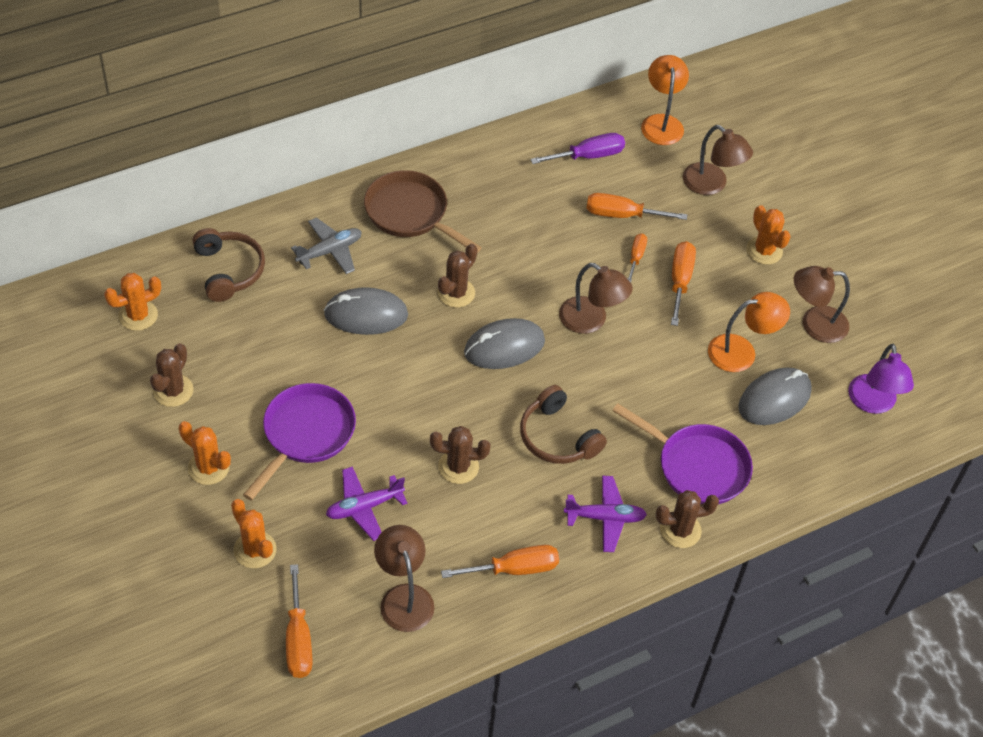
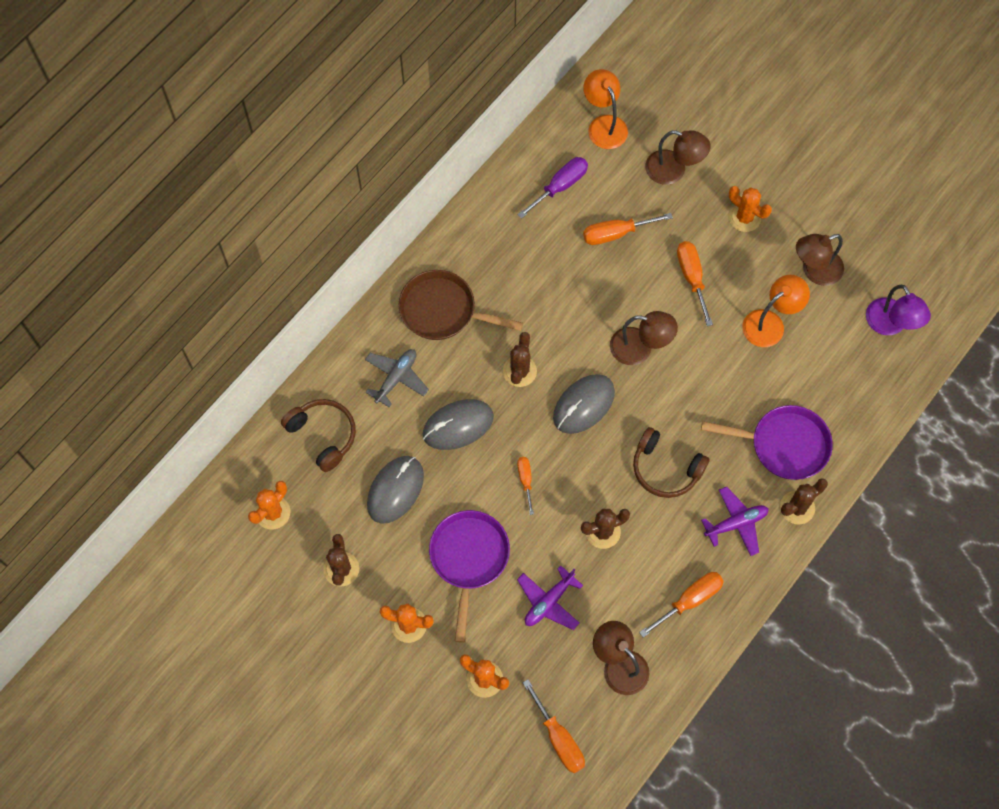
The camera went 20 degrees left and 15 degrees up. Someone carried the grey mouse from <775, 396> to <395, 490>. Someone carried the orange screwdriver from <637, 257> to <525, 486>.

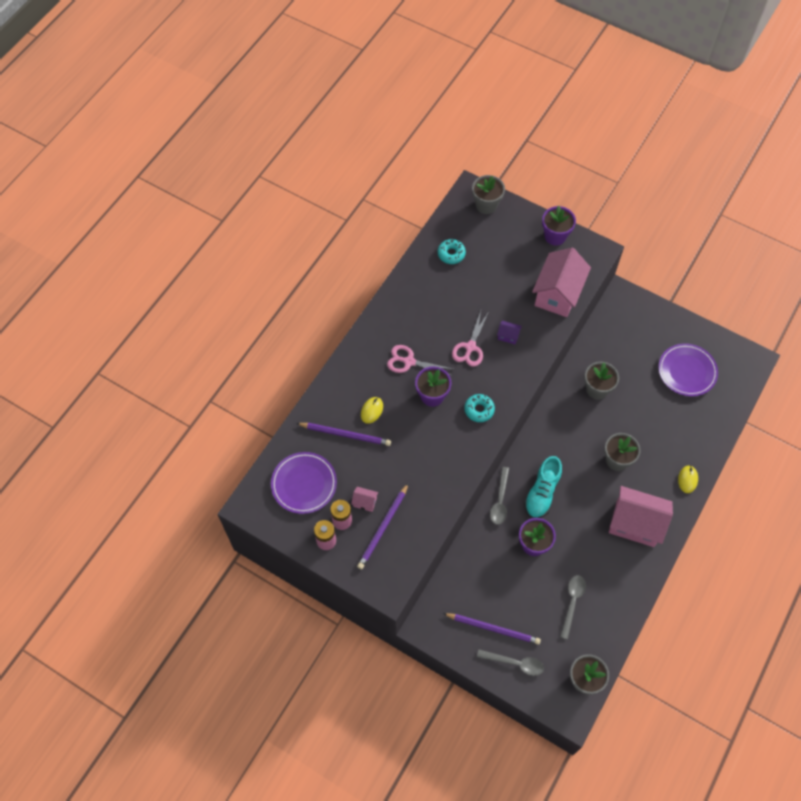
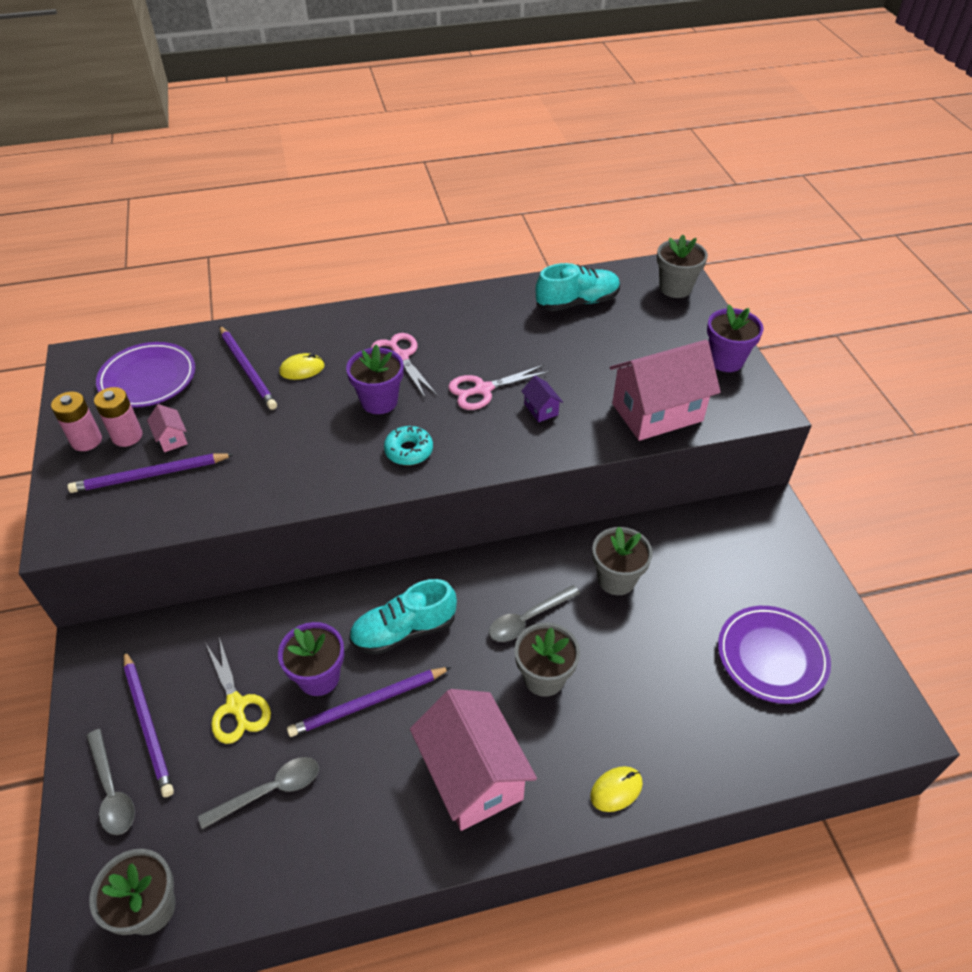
The camera went 45 degrees right and 15 degrees down. Someone put down the yellow scissors at <238, 690>. Someone put down the purple pencil at <369, 702>. Someone carried the grey spoon from <499, 496> to <534, 613>. Someone swapped the turquoise donut at <452, 251> for the turquoise shoe at <578, 287>.

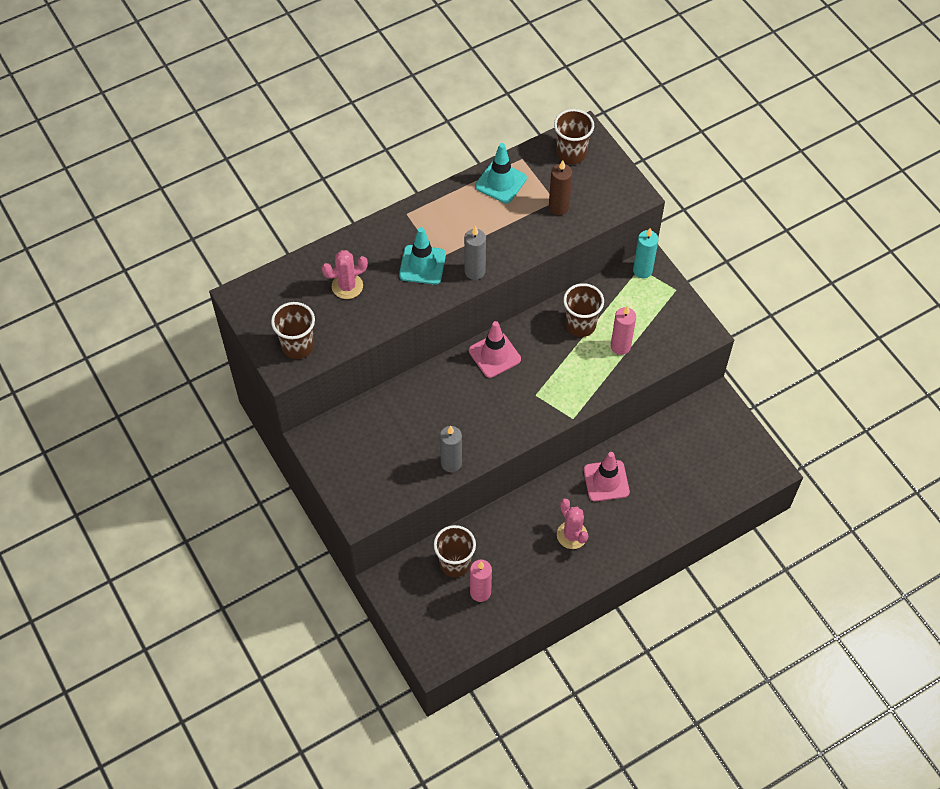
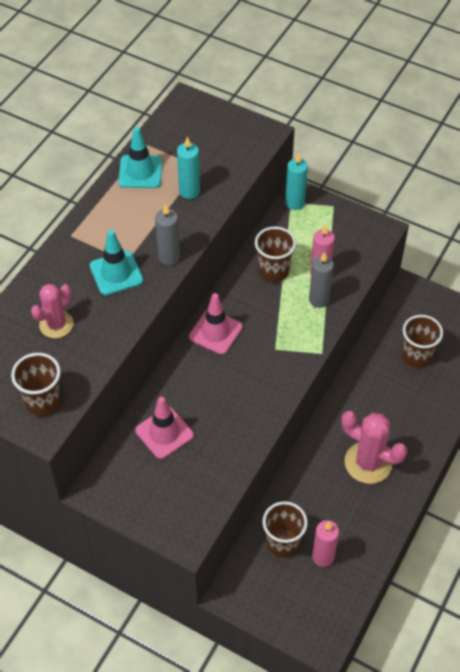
The camera went 30 degrees left and 5 degrees down. Someone carried the pink traffic cone from <607, 477> to <164, 428>. Someone put down the turquoise candle at <188, 168>. Someone carried the grey candle from <451, 449> to <321, 280>. Someone scaled the pink cactus at <572, 524> by 1.51. Someone carried the brown cup from <574, 136> to <422, 341>. Someone took away the brown candle at <560, 187>.

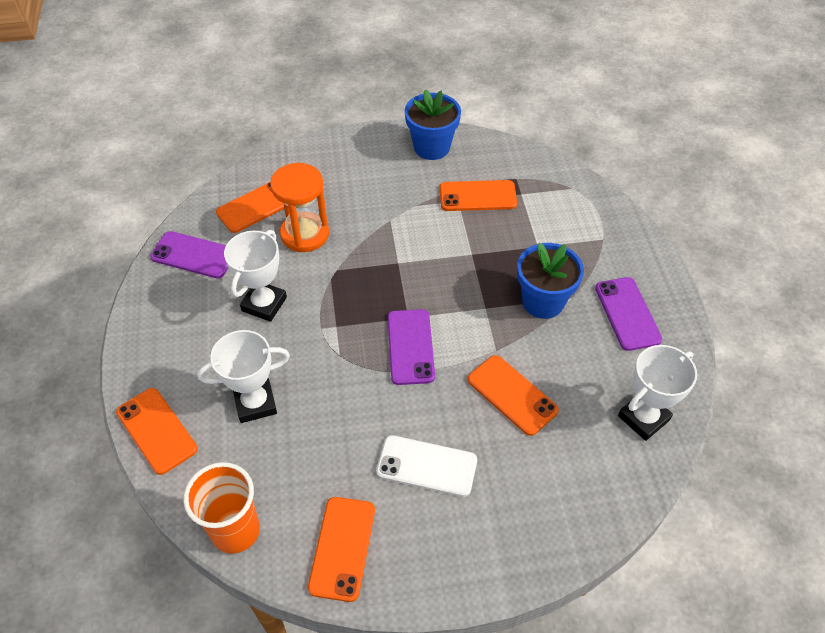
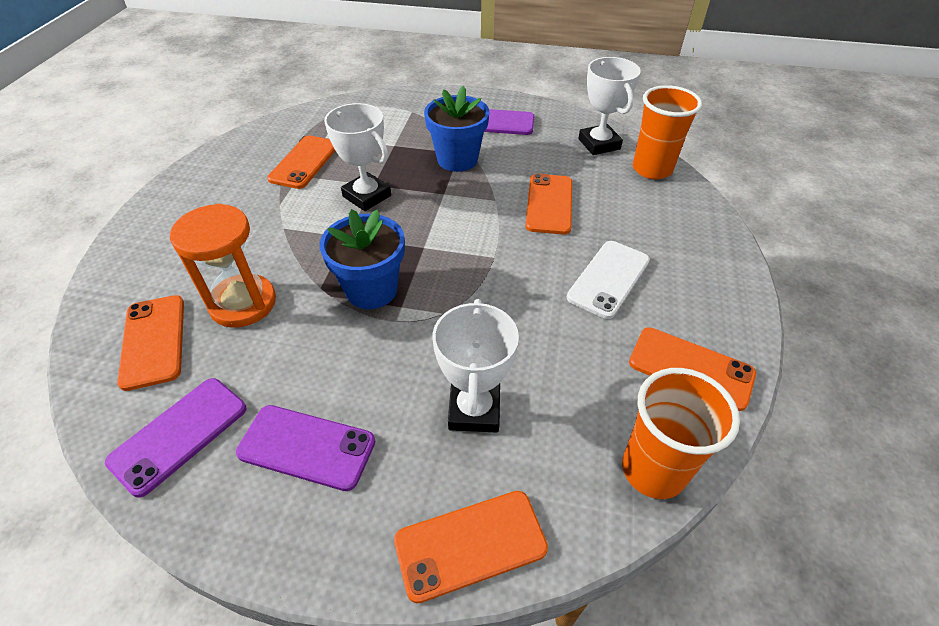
The camera went 70 degrees left and 5 degrees down. Someone carried the purple phone from <411, 347> to <305, 448>. Someone carried the blue flower pot from <433, 124> to <362, 259>. Someone carried the white trophy from <255, 276> to <357, 157>. Someone rotated the orange phone at <513, 395> by 60 degrees counterclockwise. Someone put down the orange cup at <667, 132>.

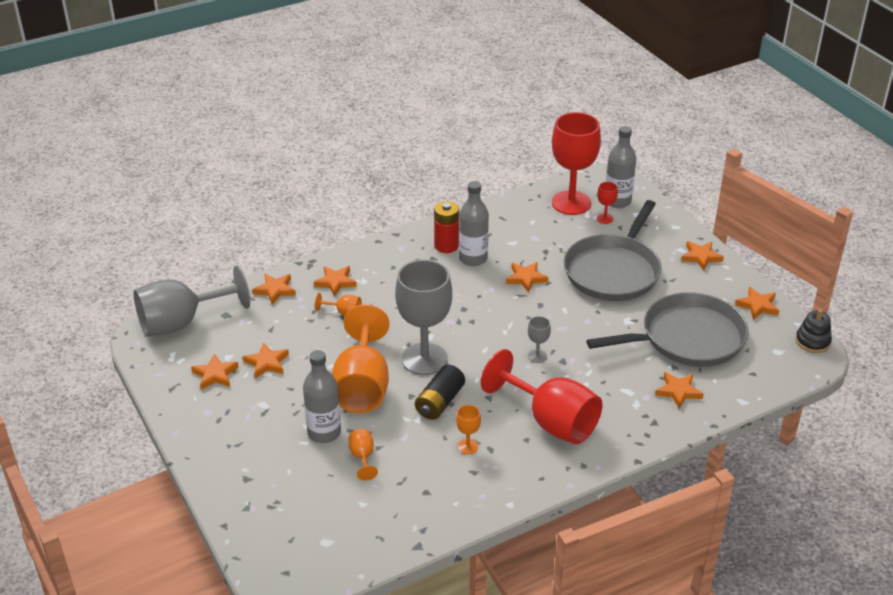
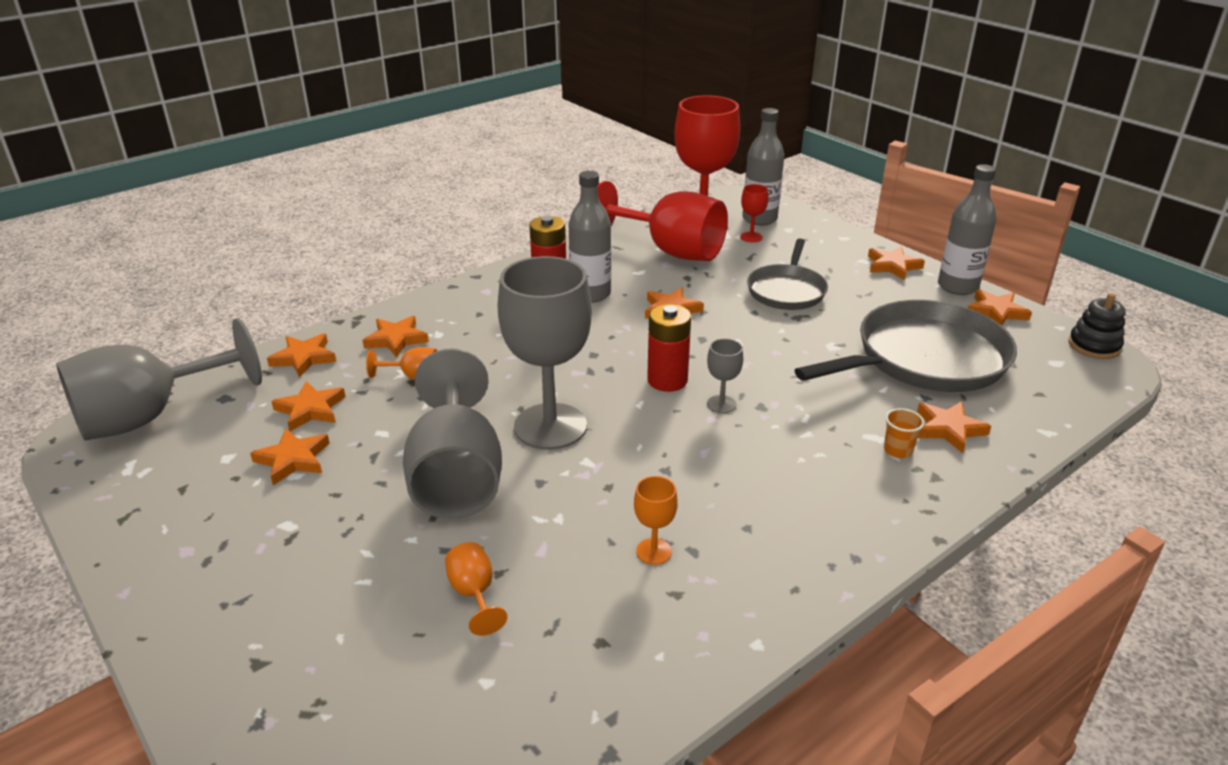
The camera went 10 degrees left and 5 degrees down. Someone carried the orange star from <215, 371> to <308, 406>. Someone repainted the orange goblet at <360, 359>, which became the grey goblet at <452, 433>. Someone carried the red goblet from <542, 396> to <663, 221>. Someone put down the red battery at <669, 348>. Someone scaled the grey pan at <613, 250> by 0.59. Someone put down the orange cup at <904, 433>. Someone carried the grey bottle from <322, 396> to <967, 229>. Someone took away the black battery at <440, 392>.

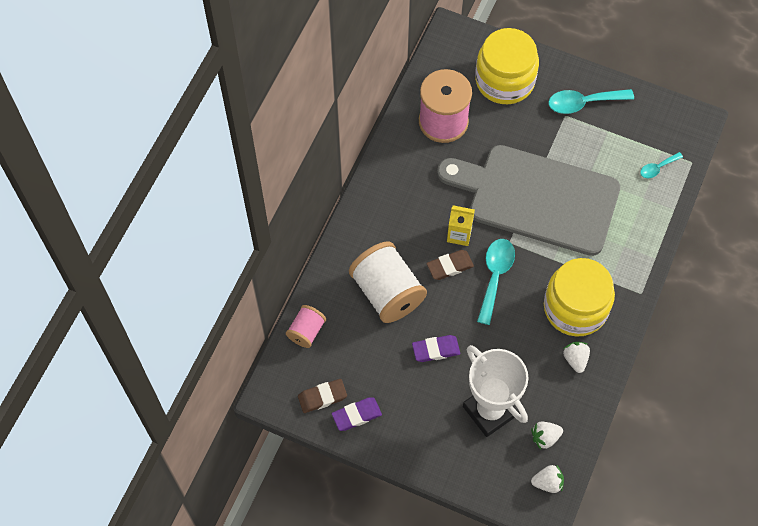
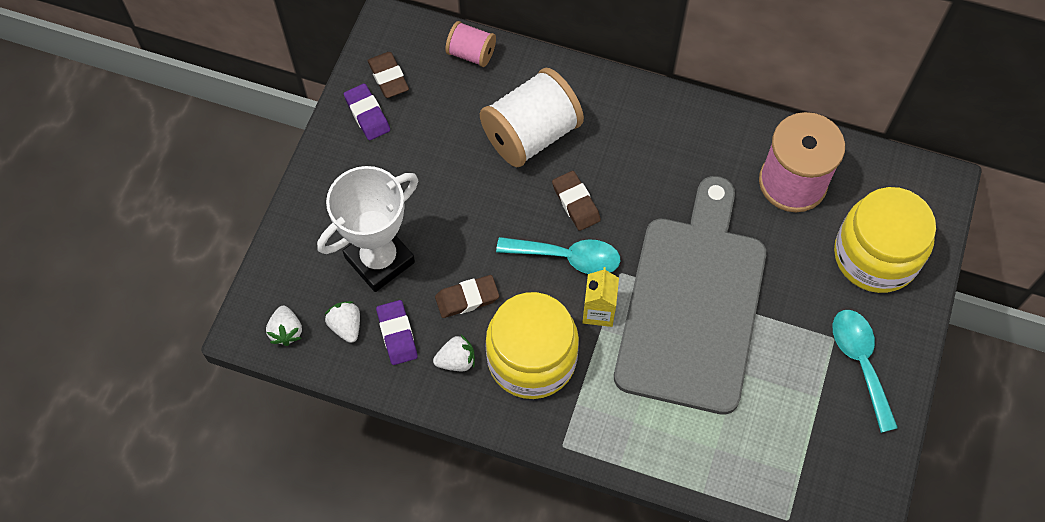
The camera went 85 degrees right and 0 degrees up. Someone carried the purple eraser from <436, 348> to <397, 332>. Someone put down the brown eraser at <467, 296>. Someone carried the yellow carton from <461, 225> to <600, 297>. Someone took away the turquoise spoon at <661, 165>.

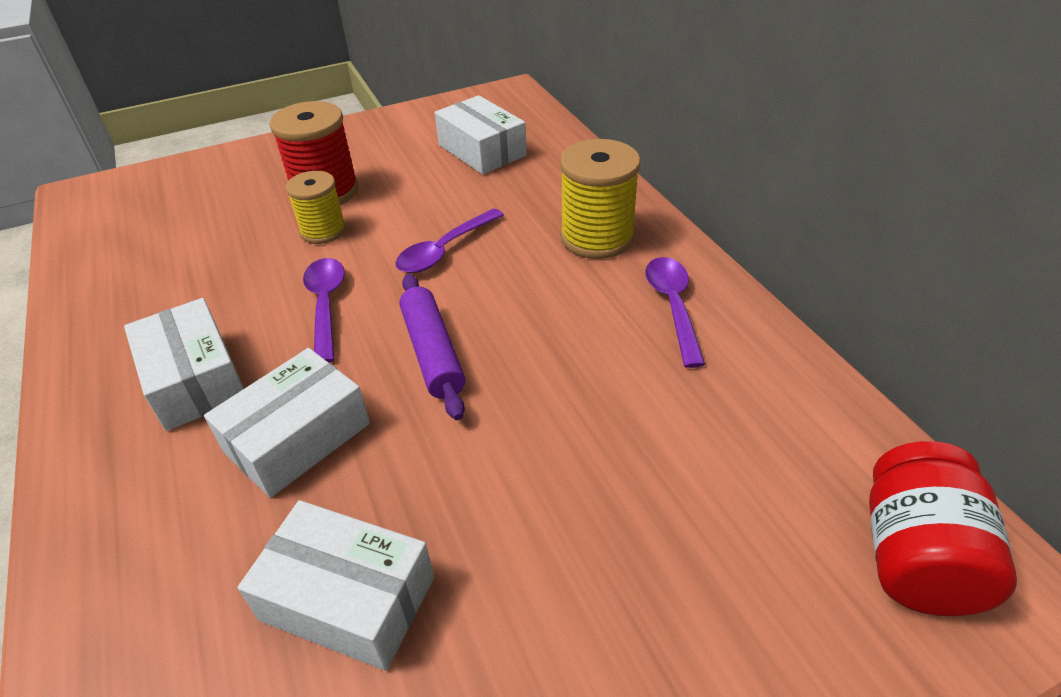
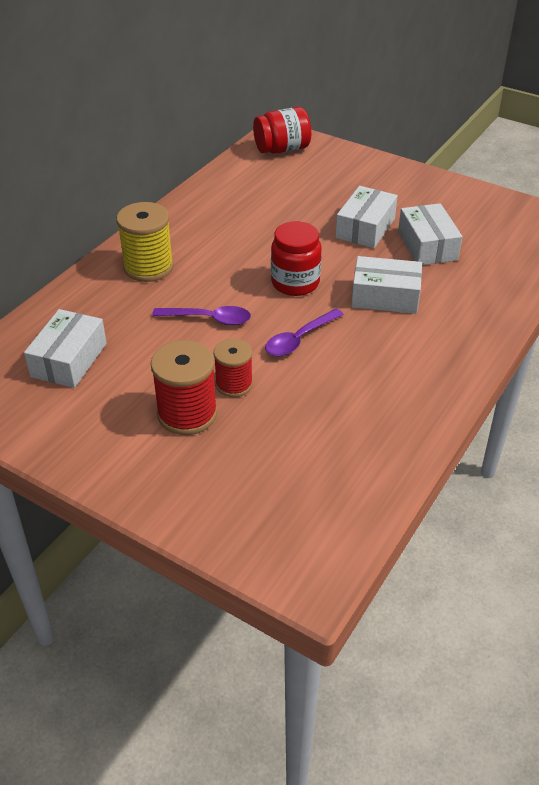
The camera went 125 degrees left and 0 degrees up. Someone repainted the yellow spool at <316, 207>, which became the red spool at <233, 368>. Someone swapped the purple rolling pin at <432, 347> for the red jar at <296, 258>. Someone carried the white box from <184, 364> to <366, 217>. Someone took away the purple spoon at <675, 312>.

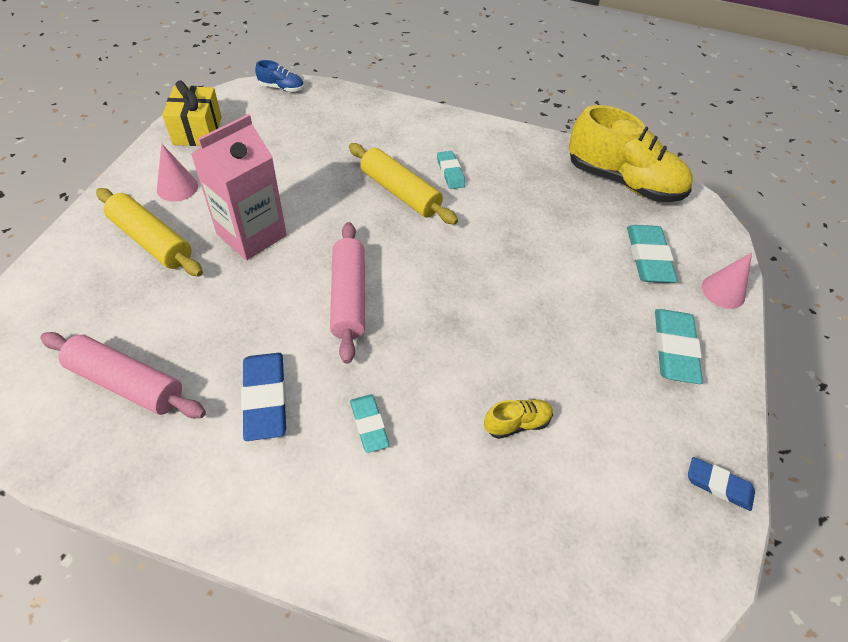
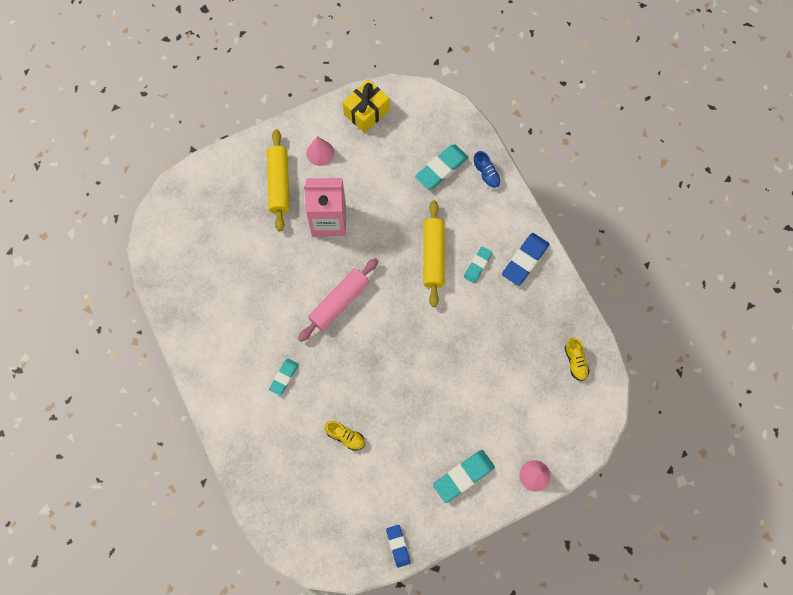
The camera went 50 degrees right and 20 degrees up. Someone carried the turquoise eraser from <652, 254> to <442, 167>. Someone carried the blue shoe from <279, 76> to <487, 170>. Someone carried the blue eraser from <263, 397> to <525, 259>. Someone scaled the yellow shoe at <630, 153> by 0.42. Someone took away the pink rolling pin at <123, 375>.

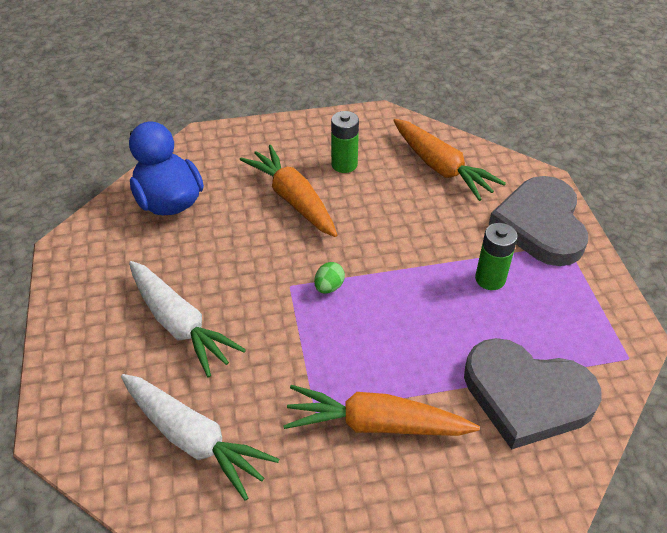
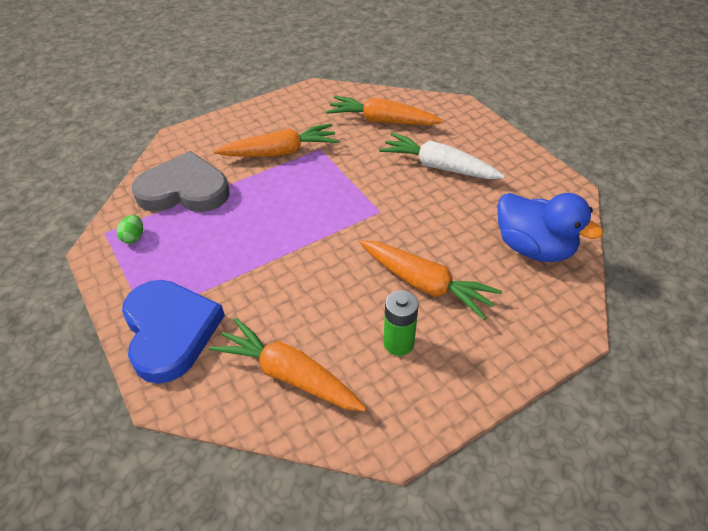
The camera went 160 degrees right and 0 degrees up. Someone carried the green egg from <329, 278> to <130, 229>. Someone repainted the grey heart at <538, 221>, which became the blue heart at <173, 332>. Someone repainted the white carrot at <200, 437>, which became the orange carrot at <384, 110>. Someone took away the green battery at <496, 256>.

